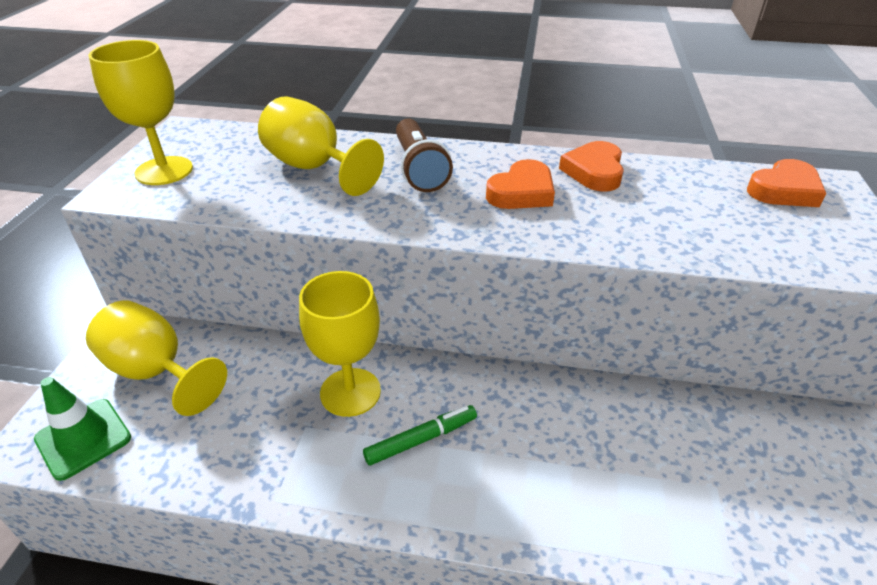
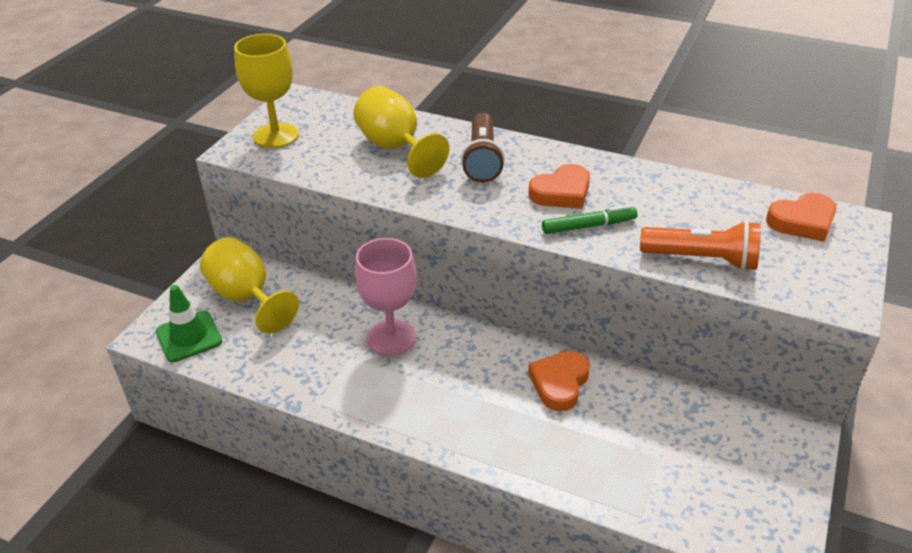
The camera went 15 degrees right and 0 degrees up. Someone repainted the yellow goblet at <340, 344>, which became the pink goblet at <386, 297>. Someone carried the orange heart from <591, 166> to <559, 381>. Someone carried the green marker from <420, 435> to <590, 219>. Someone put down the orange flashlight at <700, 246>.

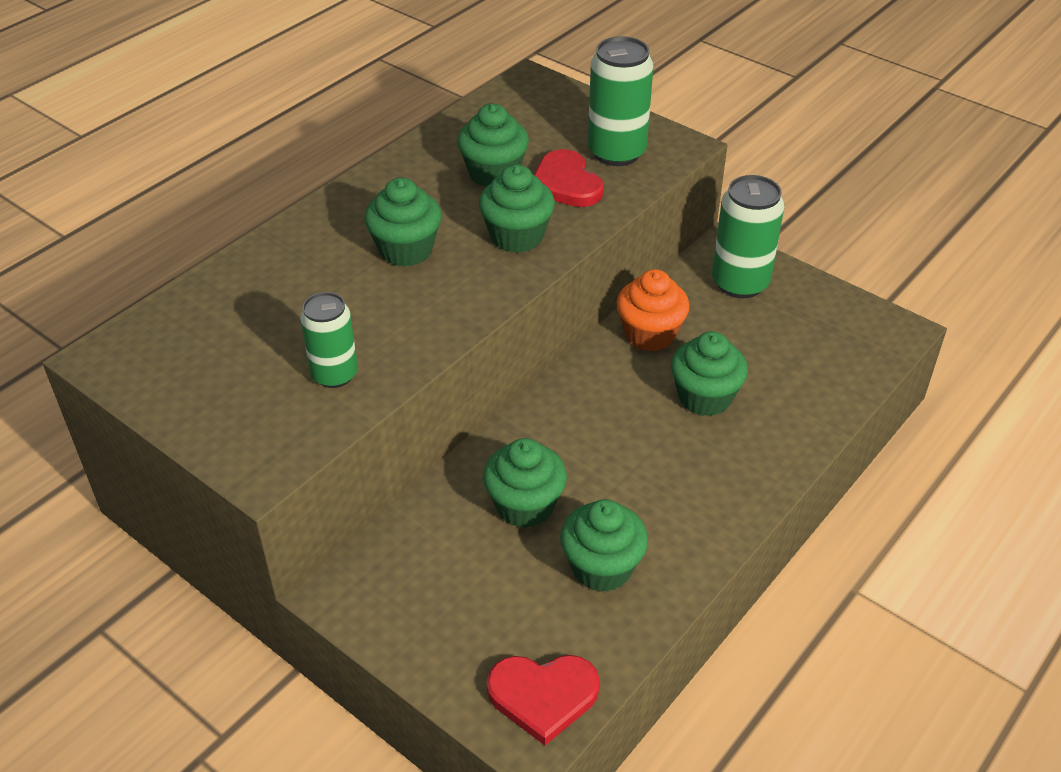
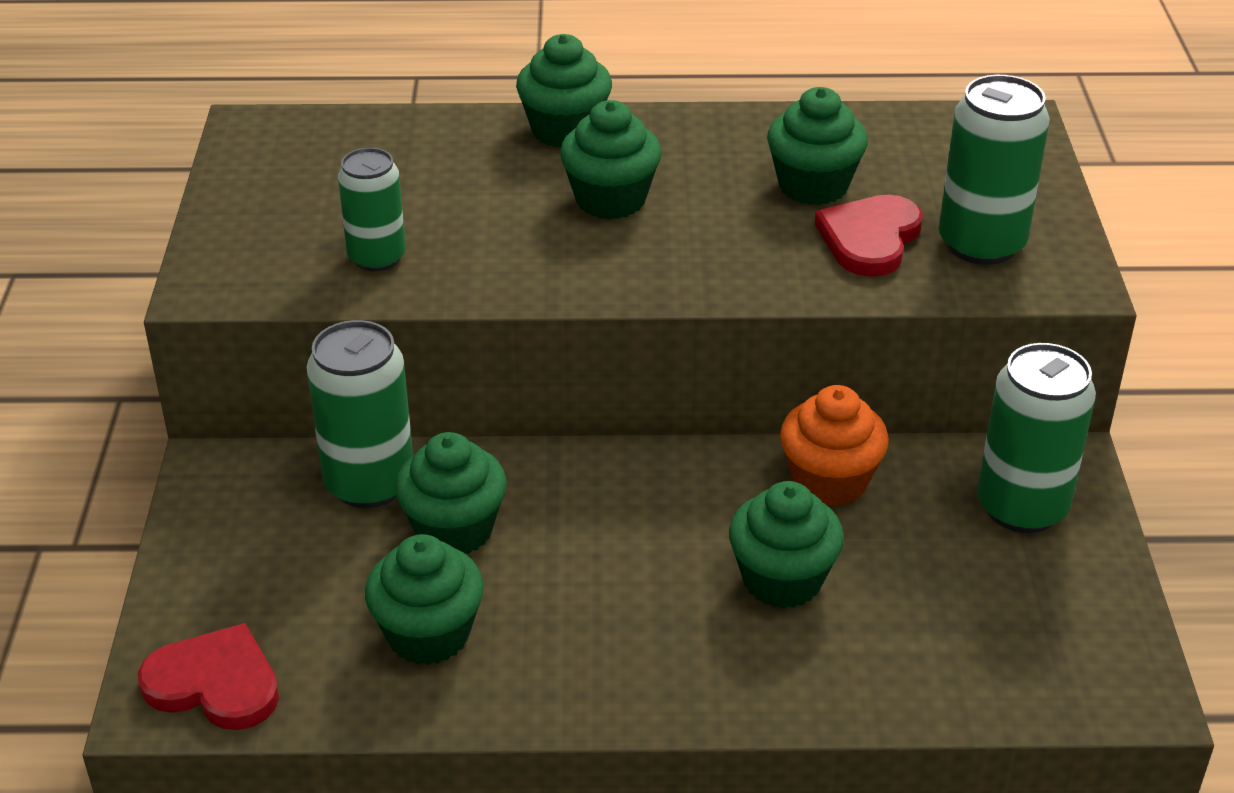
The camera went 50 degrees right and 5 degrees down. Someone rotated the red heart at <543, 700> by 150 degrees clockwise. Someone put down the green can at <359, 414>. Someone carried the green cupcake from <517, 208> to <564, 90>.

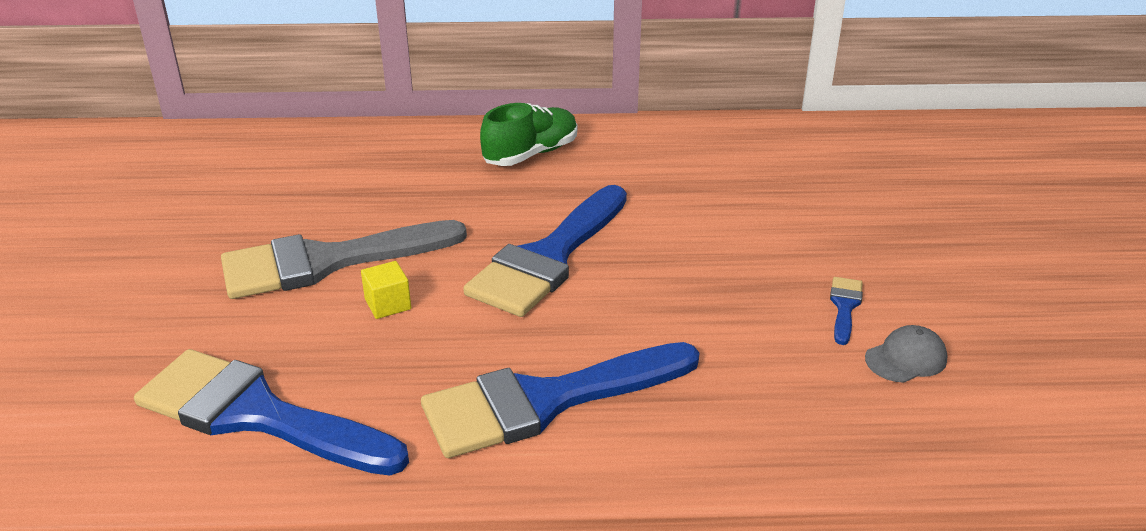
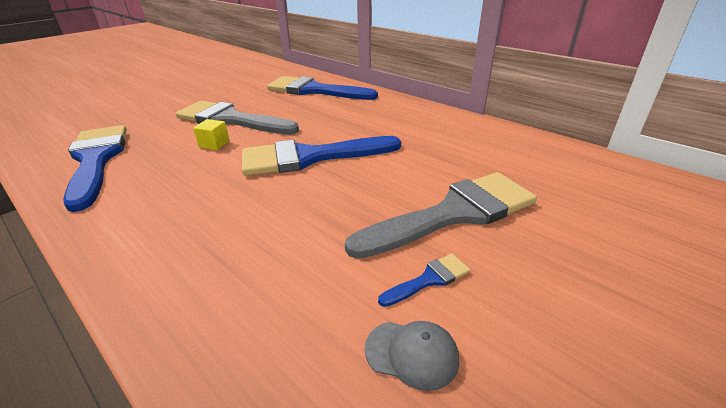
The camera went 45 degrees right and 0 degrees up. Someone carried the blue brush from <560, 400> to <322, 88>. Someone put down the grey brush at <441, 215>. Someone took away the green shoe at <528, 134>.

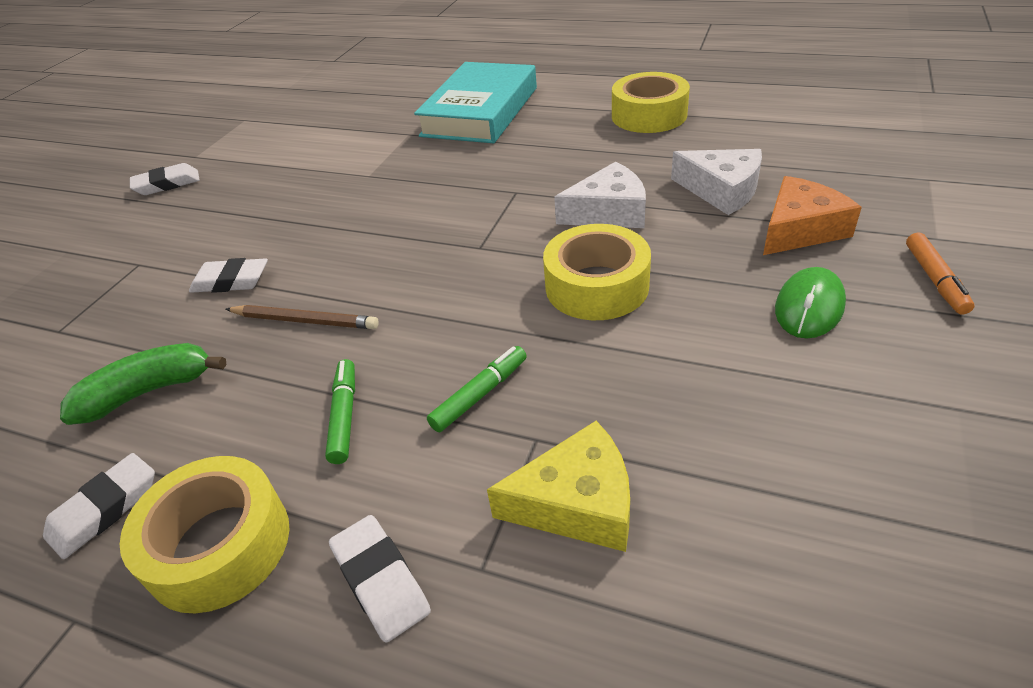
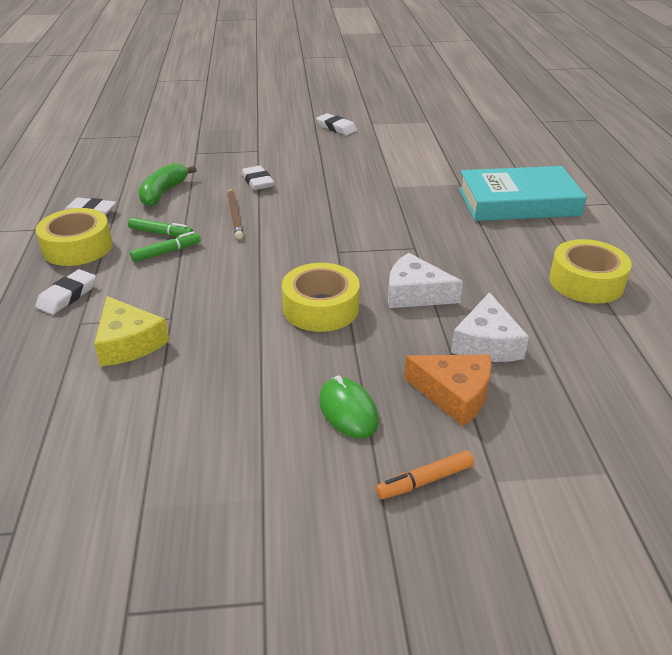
The camera went 60 degrees right and 5 degrees down. Someone carried the green marker from <477, 389> to <160, 227>. Someone rotated the green banana at <143, 384> by 105 degrees counterclockwise. Someone rotated the green mouse at <810, 303> by 60 degrees clockwise. Someone rotated the white cheese at <600, 195> by 150 degrees clockwise.

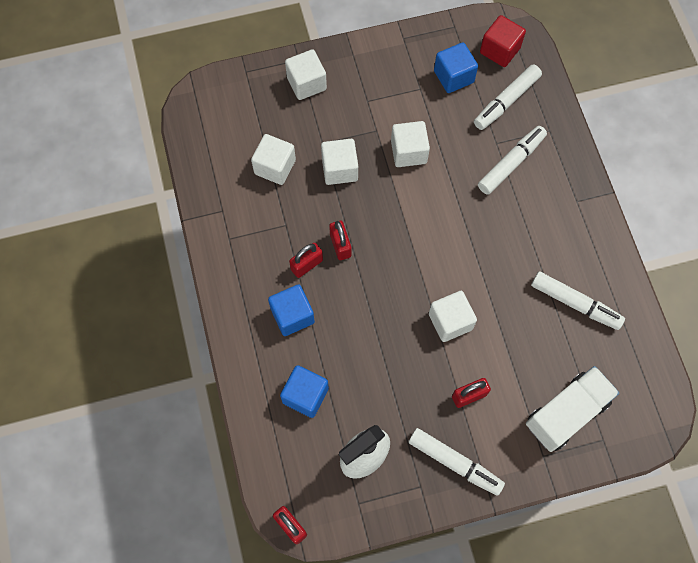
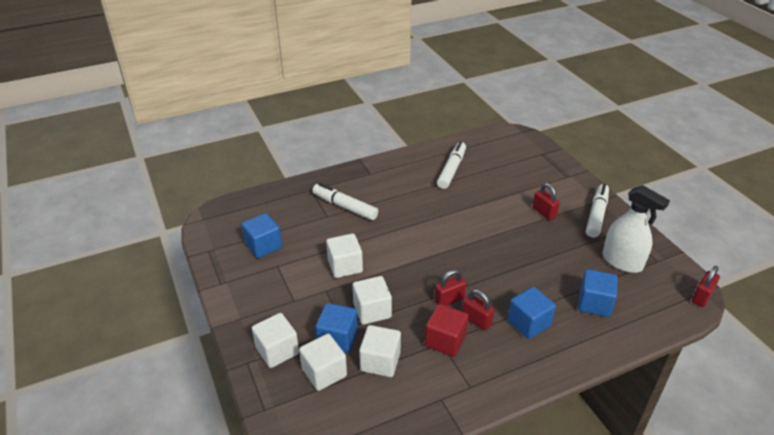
The camera went 100 degrees left and 30 degrees down. Someone carried the white cube from <453, 316> to <323, 362>. Someone put down the blue cube at <336, 328>. Someone carried the red cube from <503, 41> to <447, 330>. Someone took away the white marker at <508, 97>. Someone took away the white truck at <572, 409>.

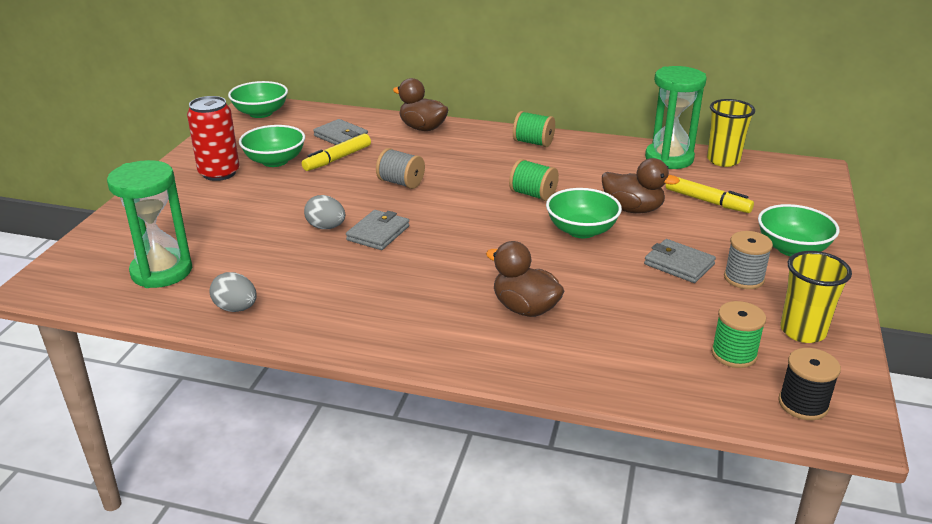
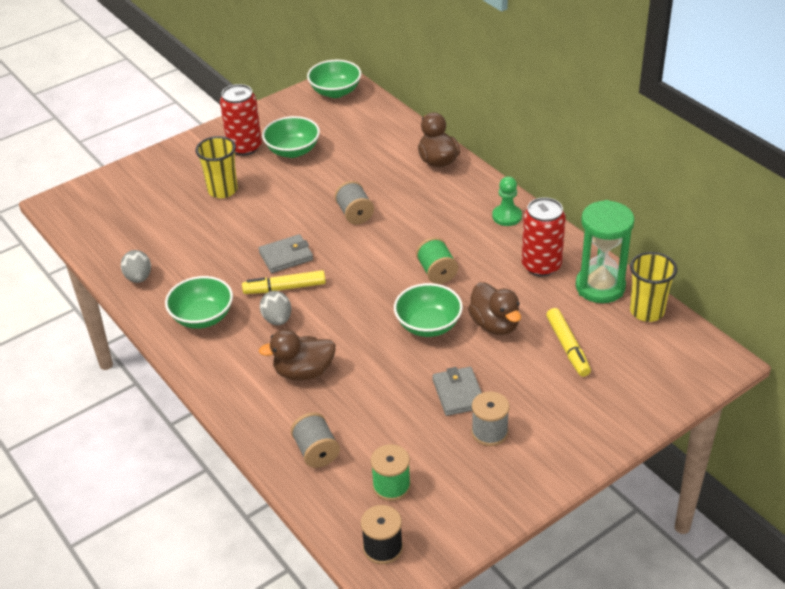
The camera went 40 degrees right and 10 degrees up. Someone carried the green bowl from <799, 230> to <199, 302>. Someone carried the yellow cup from <816, 297> to <216, 167>. Someone carried the yellow marker from <336, 152> to <284, 282>. Someone rotated the brown duck at <525, 279> by 90 degrees counterclockwise. Someone carried the grey egg from <324, 212> to <275, 308>. Someone put down the grey spool at <315, 440>. Someone swapped the green spool at <534, 129> for the green pawn at <507, 201>. Someone put down the red can at <544, 237>. Someone took away the green hourglass at <149, 224>. Someone took away the grey wallet at <340, 132>.

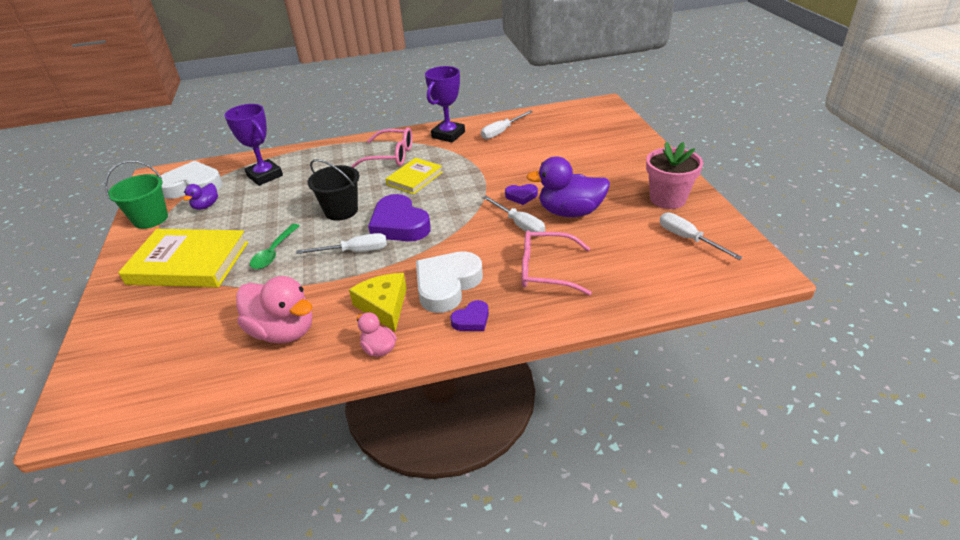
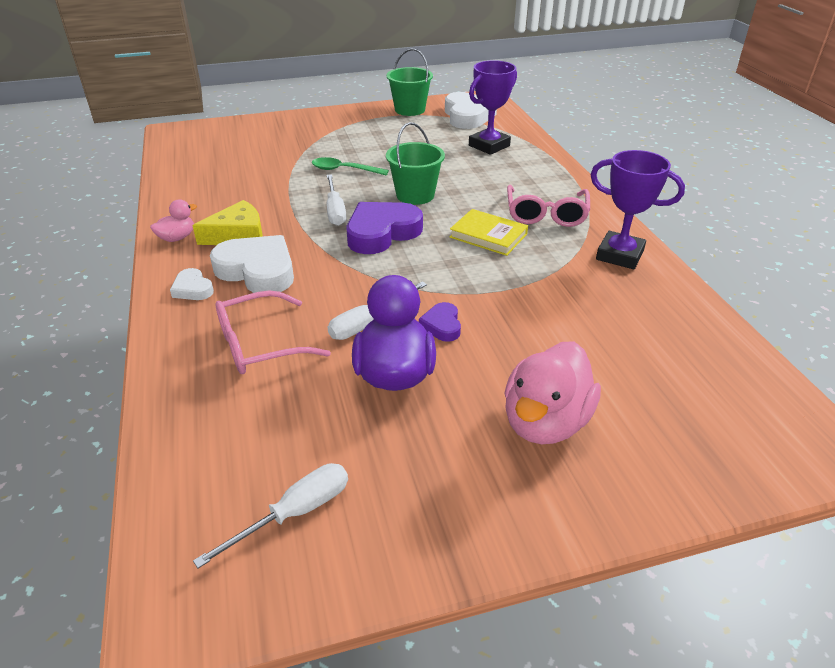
The camera went 85 degrees right and 0 degrees up. Someone repainted the purple heart at <469, 315>, which became the white heart at <192, 284>. Someone rotated the pink glasses at <556, 262> by 120 degrees counterclockwise. Someone repainted the black bucket at <333, 190>, which became the green bucket at <415, 163>. Someone carried the pink duck from <274, 309> to <552, 392>. Someone took away the yellow book at <183, 258>. Someone took away the purple duck at <200, 196>. Someone took away the white screwdriver at <507, 125>. Someone took away the pink flower pot at <674, 175>.

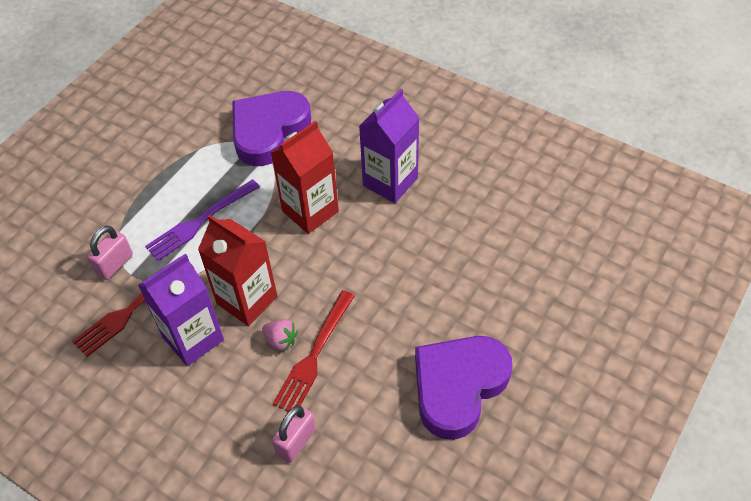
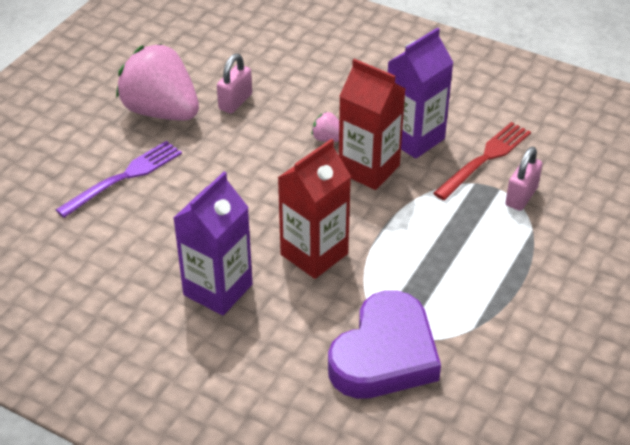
The camera went 175 degrees right and 10 degrees down. Someone carried the purple fork from <202, 220> to <119, 179>. Someone swapped the purple heart at <463, 388> for the pink strawberry at <157, 81>. Someone carried the pink padlock from <294, 434> to <234, 84>. Someone took away the red fork at <314, 351>.

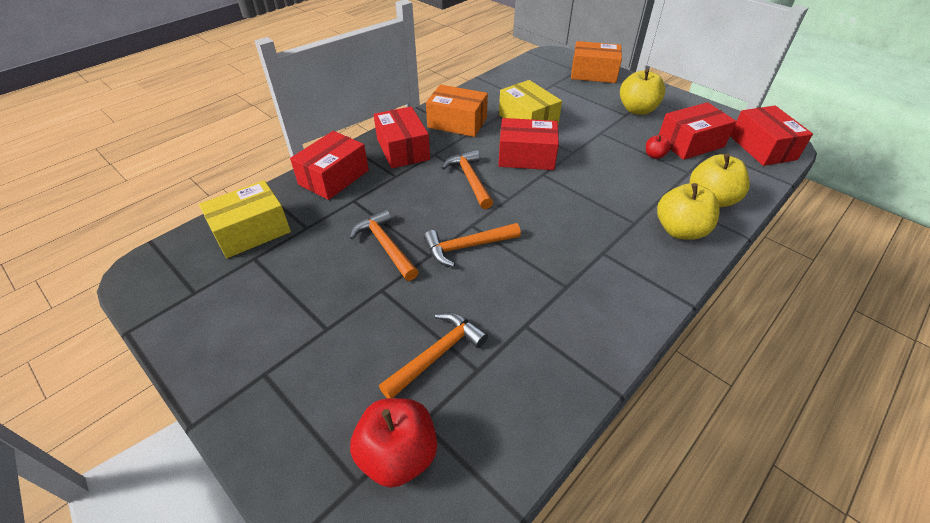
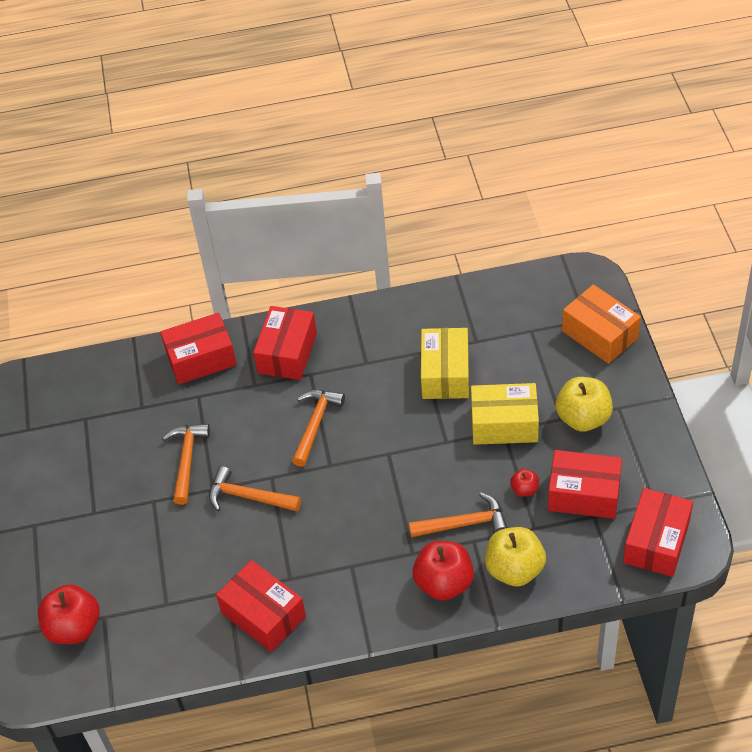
The camera went 40 degrees right and 5 degrees up. Someone carried the red box from <528, 144> to <261, 606>. Someone carried the orange hammer from <433, 355> to <458, 515>. Someone repainted the yellow apple at <688, 211>, which became the red apple at <443, 571>. Someone carried the yellow box from <245, 219> to <505, 414>. Someone took away the orange box at <457, 111>.

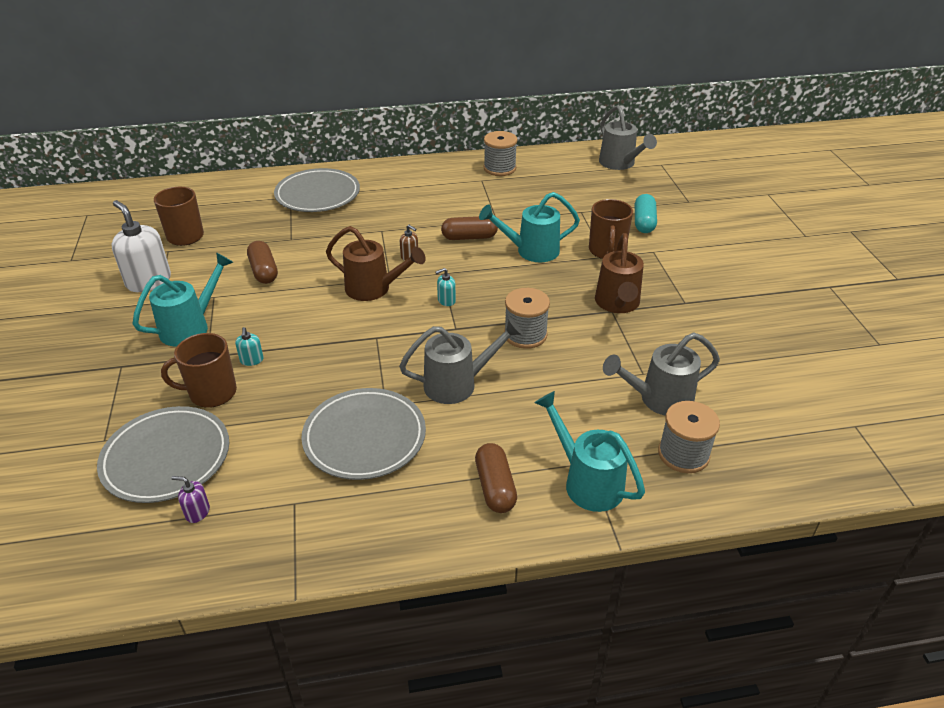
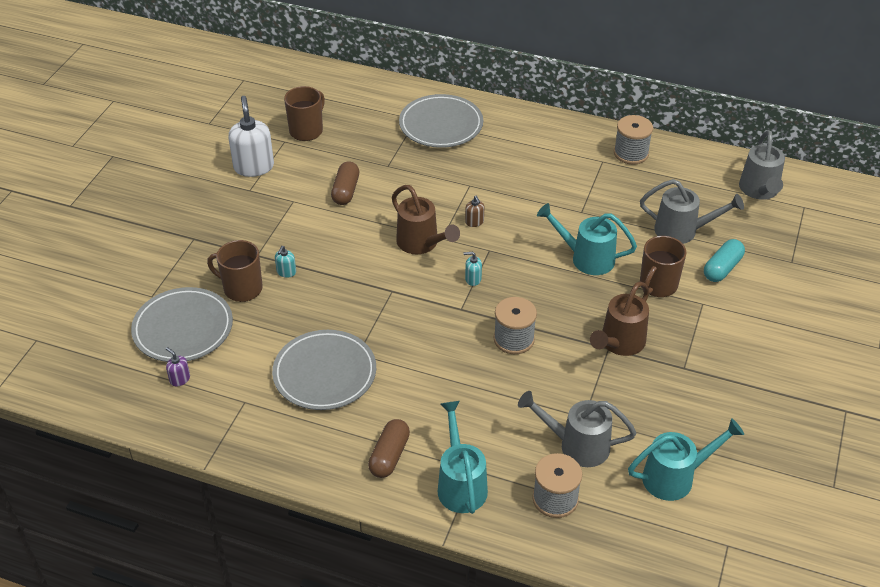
The camera went 30 degrees right and 5 degrees up. Someone carried the turquoise watering can from <182, 299> to <686, 459>. Someone carried the grey watering can from <461, 361> to <692, 211>. Someone took away the brown capsule at <469, 228>.

